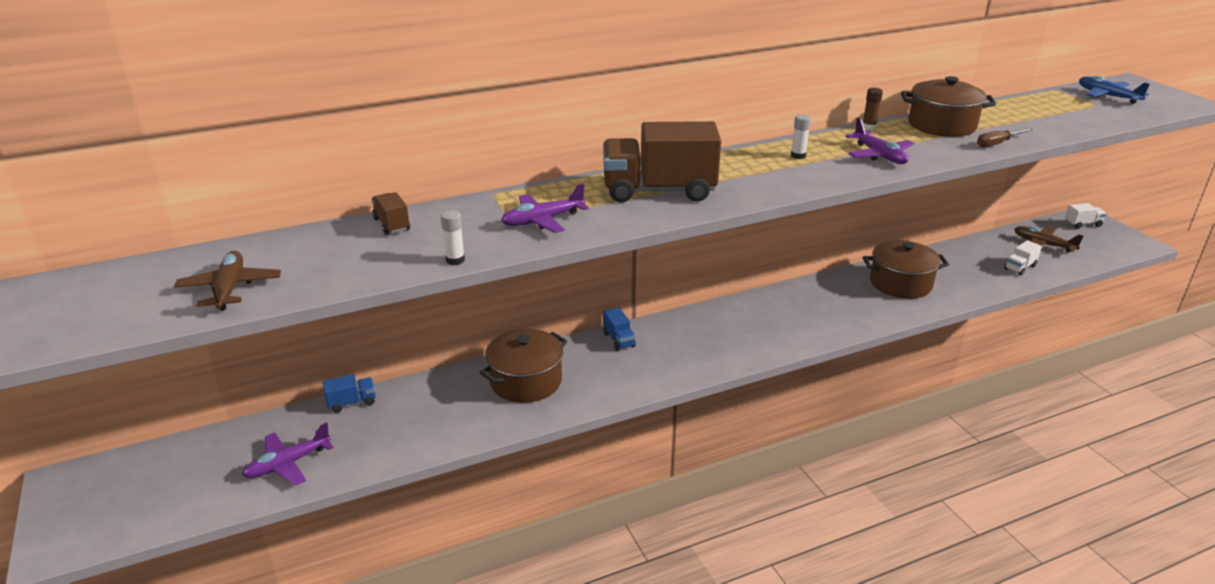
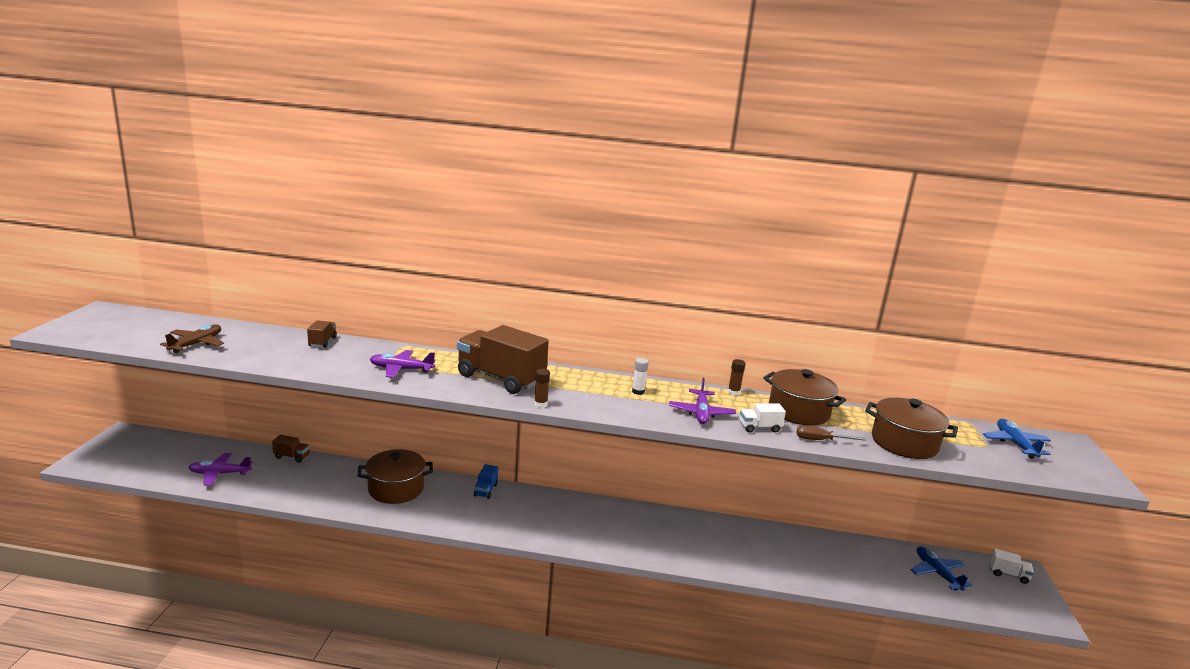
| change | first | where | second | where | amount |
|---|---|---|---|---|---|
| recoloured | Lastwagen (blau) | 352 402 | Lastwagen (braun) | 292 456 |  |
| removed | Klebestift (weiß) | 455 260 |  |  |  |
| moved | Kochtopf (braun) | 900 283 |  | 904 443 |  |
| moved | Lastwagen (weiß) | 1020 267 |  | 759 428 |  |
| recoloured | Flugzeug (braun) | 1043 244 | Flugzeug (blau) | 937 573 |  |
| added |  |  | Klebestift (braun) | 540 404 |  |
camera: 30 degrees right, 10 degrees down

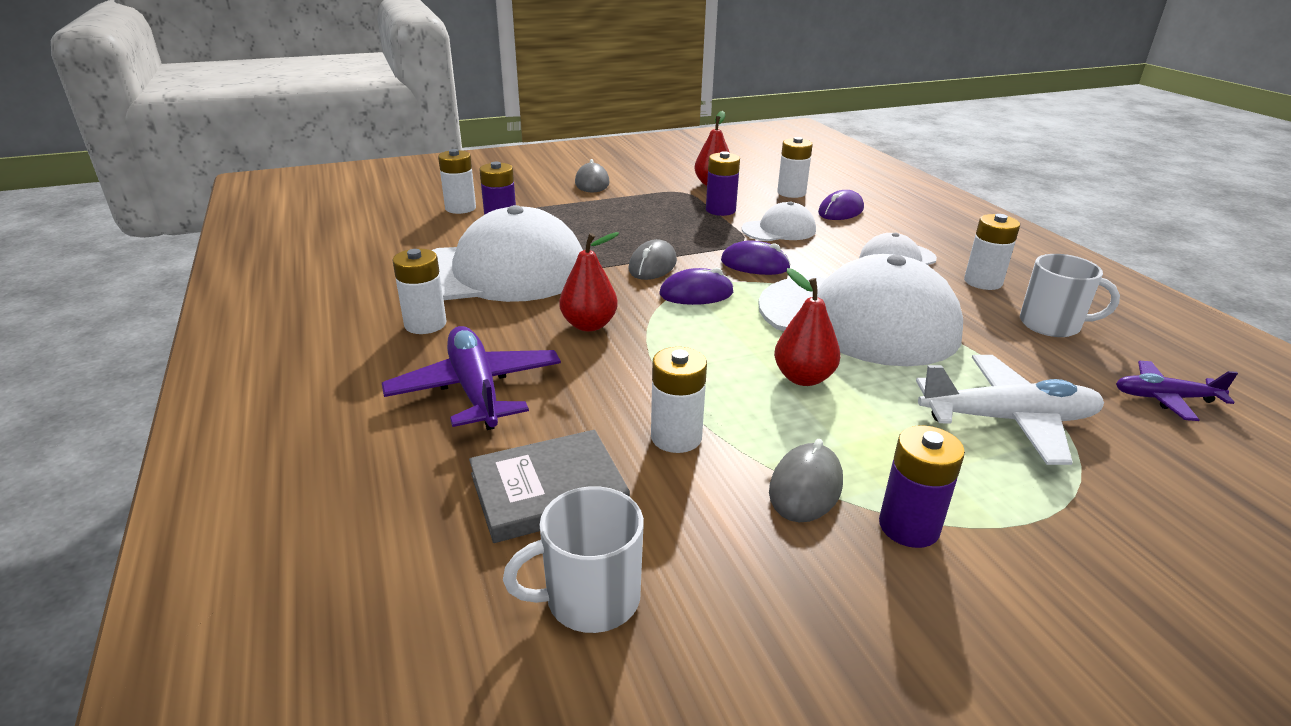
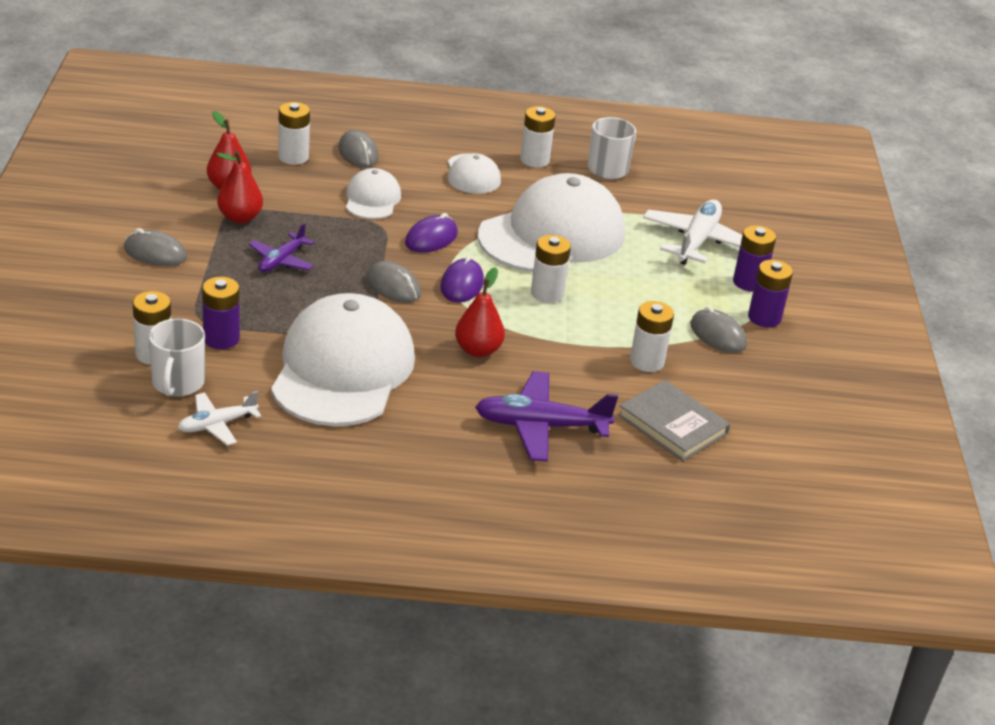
| change | first | where | second | where | amount |
|---|---|---|---|---|---|
| moved | Batterie (weiß) | 425 324 |  | 547 293 |  |
| turned | Buch (grau) | 548 490 |  | 672 424 | 45 degrees counterclockwise |
| moved | Tasse (weiß) | 590 599 |  | 177 383 |  |
| moved | Batterie (lila) | 720 210 |  | 748 282 |  |
| moved | Birne (rot) | 803 378 |  | 240 217 |  |
| recoloured | Computermaus (lila) | 840 211 | Computermaus (grau) | 358 153 |  |
| moved | Flugzeug (lila) | 1165 398 |  | 281 260 |  |
| added |  |  | Flugzeug (weiß) | 217 425 |  |
camera: 70 degrees left, 5 degrees up

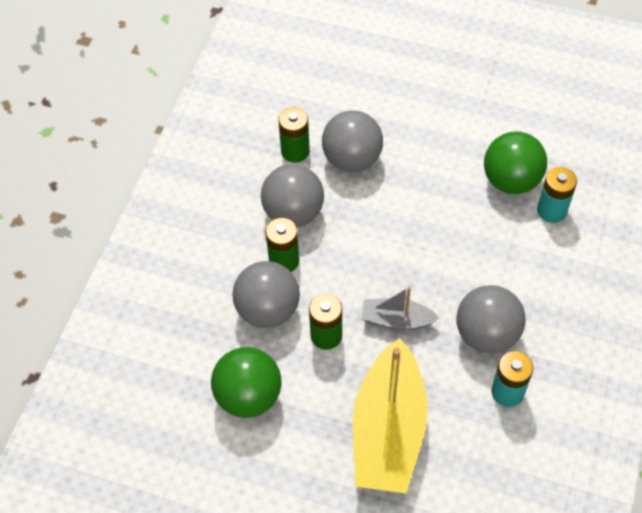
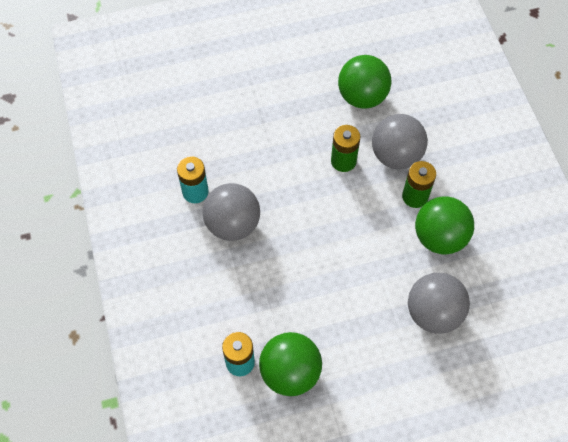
| change | first | where | second | where | amount |
|---|---|---|---|---|---|
| recoloured | Ball (grau) | 293 213 | Ball (grün) | 439 237 |  |
| removed | Batterie (grün) | 295 151 |  |  |  |
| removed | Boot (gelb) | 388 430 |  |  |  |
| removed | Boot (grau) | 396 320 |  |  |  |
camera: 145 degrees right, 5 degrees up

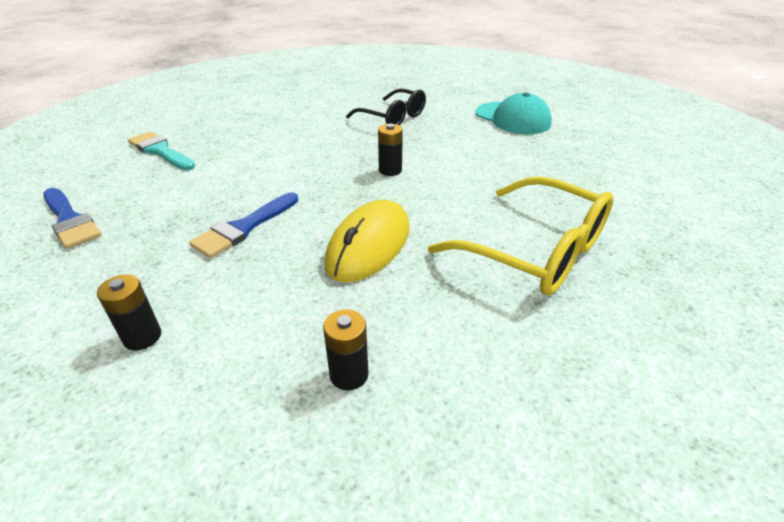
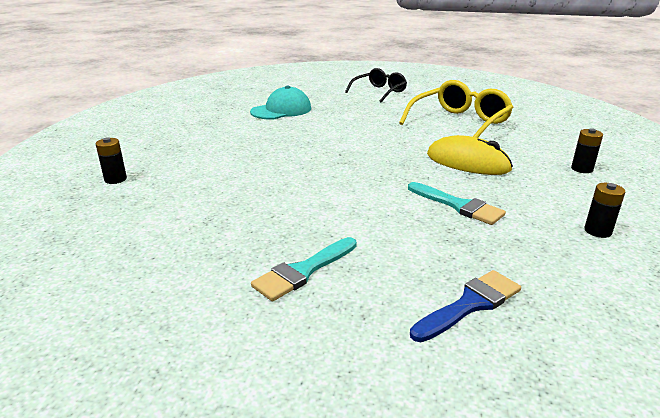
| change | first | where | second | where | amount |
|---|---|---|---|---|---|
| recoloured | Pinsel (blau) | 244 228 | Pinsel (türkis) | 458 205 |  |
| moved | Brille (schwarz) | 393 117 |  | 379 92 |  |
| moved | Batterie (schwarz) | 390 170 |  | 115 179 |  |
camera: 85 degrees left, 10 degrees down

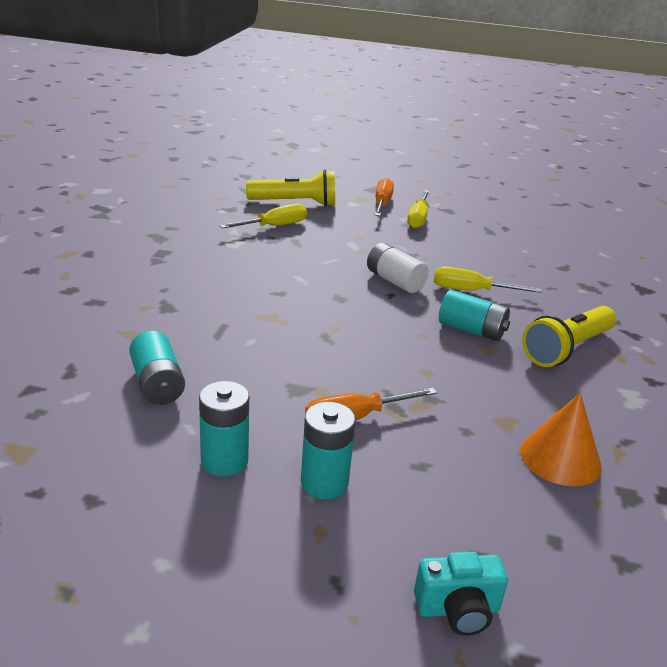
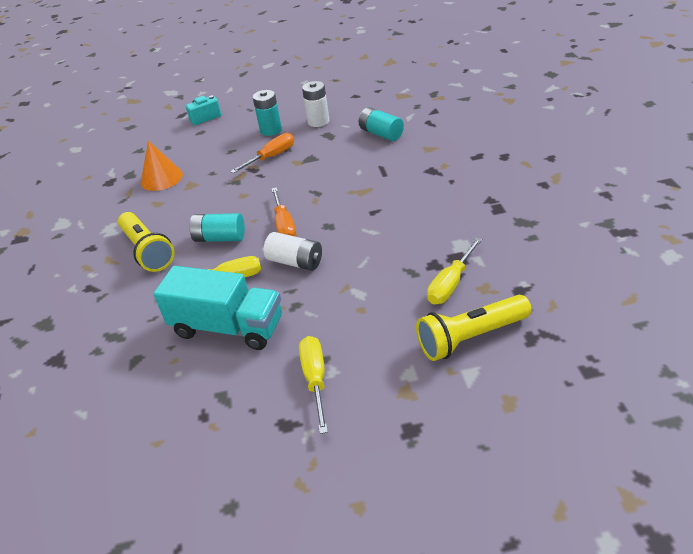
| change | first | where | second | where | amount |
|---|---|---|---|---|---|
| recoloured | Batterie (türkis) | 224 461 | Batterie (weiß) | 318 121 |  |
| moved | Schraubenzieher (orange) | 382 203 |  | 284 226 |  |
| turned | Taschenlampe (gelb) | 567 349 |  | 147 250 | 120 degrees clockwise |
| added |  |  | Lastwagen (türkis) | 228 327 |  |
camera: 165 degrees right, 10 degrees up

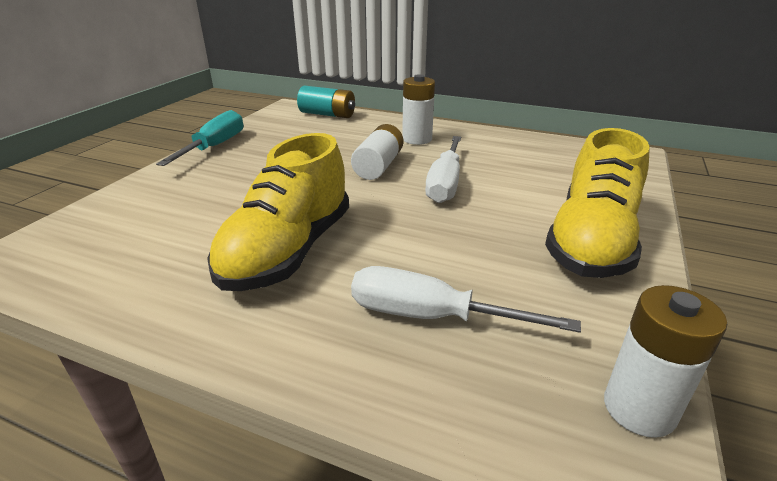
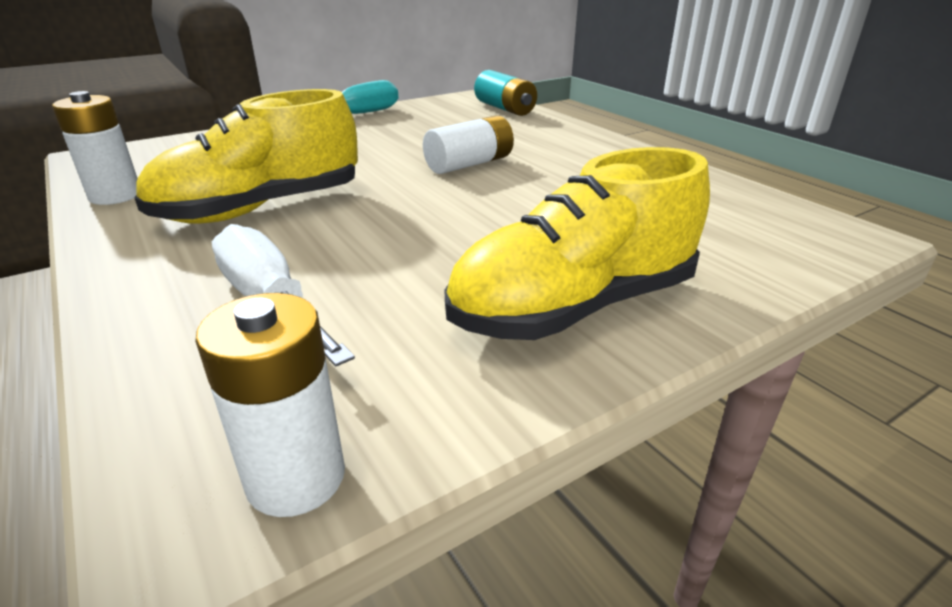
| change | first | where | second | where | amount |
|---|---|---|---|---|---|
| moved | Batterie (weiß) | 417 139 |  | 115 196 |  |
| removed | Schraubenzieher (weiß) | 445 184 |  |  |  |
camera: 35 degrees right, 0 degrees up

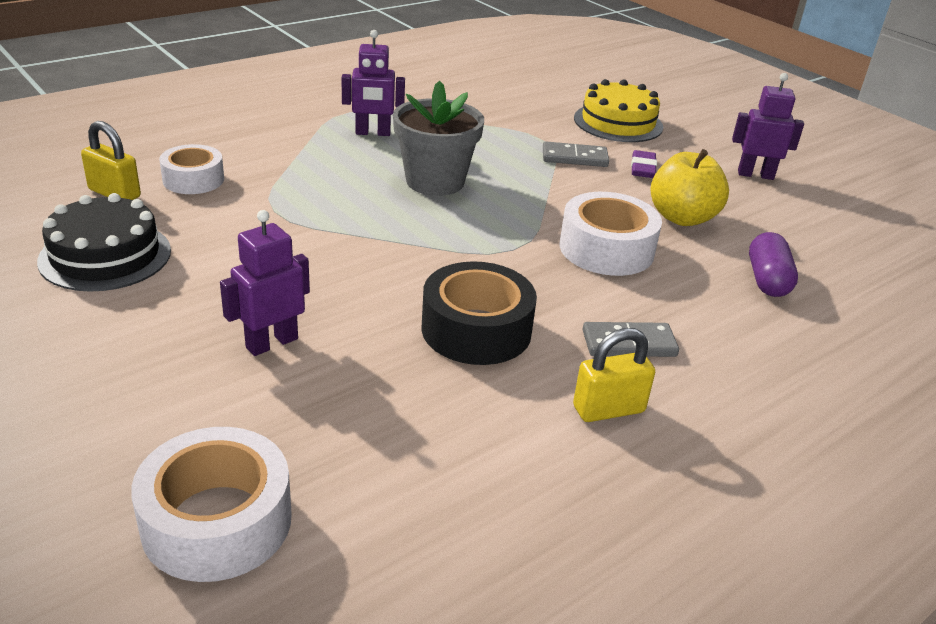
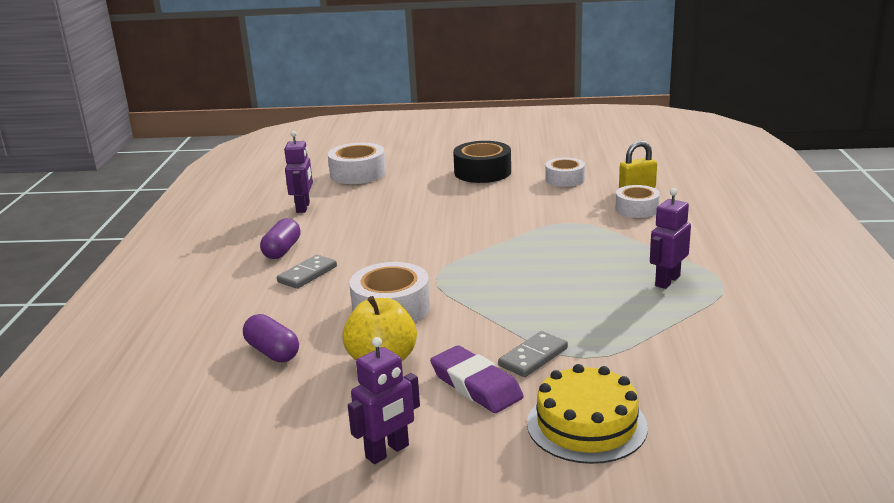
| change | first | where | second | where | amount |
|---|---|---|---|---|---|
| replaced | Kuchen (schwarz) | 105 255 | Klebeband (weiß) | 564 179 |  |
| moved | Roboter (lila) | 271 343 |  | 303 207 |  |
| removed | Blumentopf (grau) | 435 181 |  |  |  |
| moved | Klebeband (schwarz) | 476 330 |  | 482 172 |  |
| replaced | Vorhängeschloss (gelb) | 608 409 | Kapsel (lila) | 282 250 |  |
| resized | Radiergummi (lila) | 643 168 |  | 476 385 | x1.61 |
camera: 135 degrees right, 10 degrees down

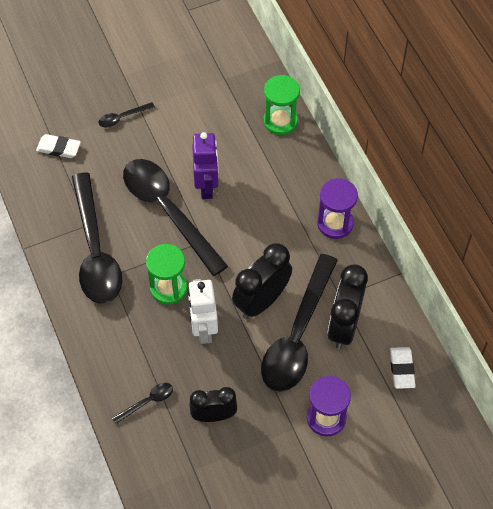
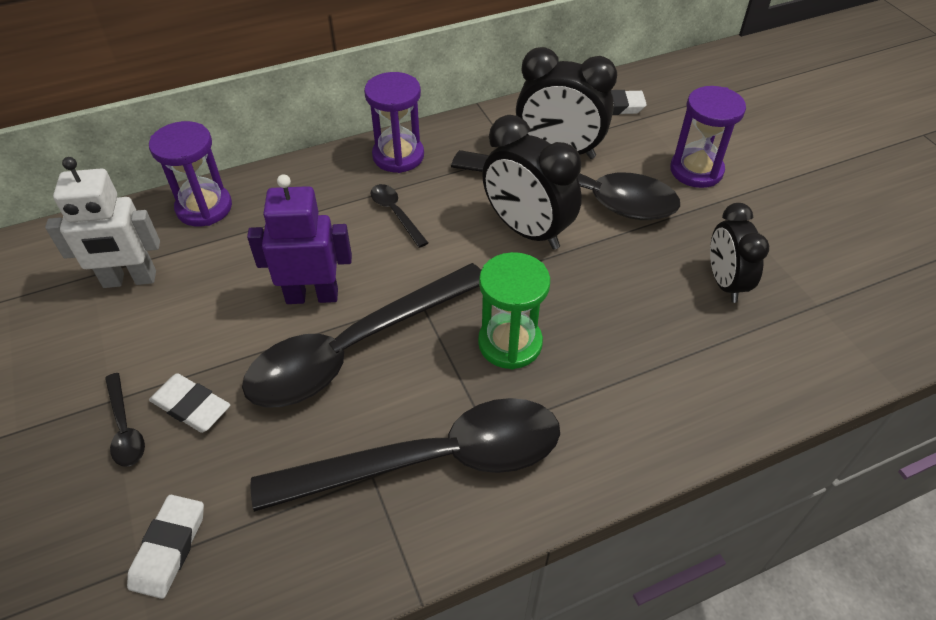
| change | first | where | second | where | amount |
|---|---|---|---|---|---|
| moved | Löffel (schwarz) | 147 402 |  | 395 213 |  |
| moved | Roboter (weiß) | 203 329 |  | 130 280 |  |
| recoloured | Sanduhr (grün) | 280 121 | Sanduhr (lila) | 204 208 |  |
| added |  |  | Radiergummi (weiß) | 191 406 |  |
camera: 90 degrees left, 10 degrees down

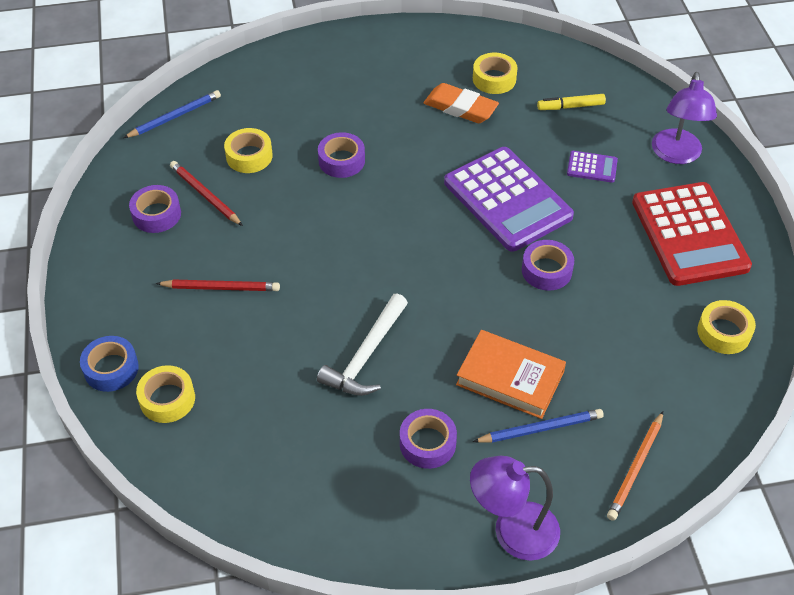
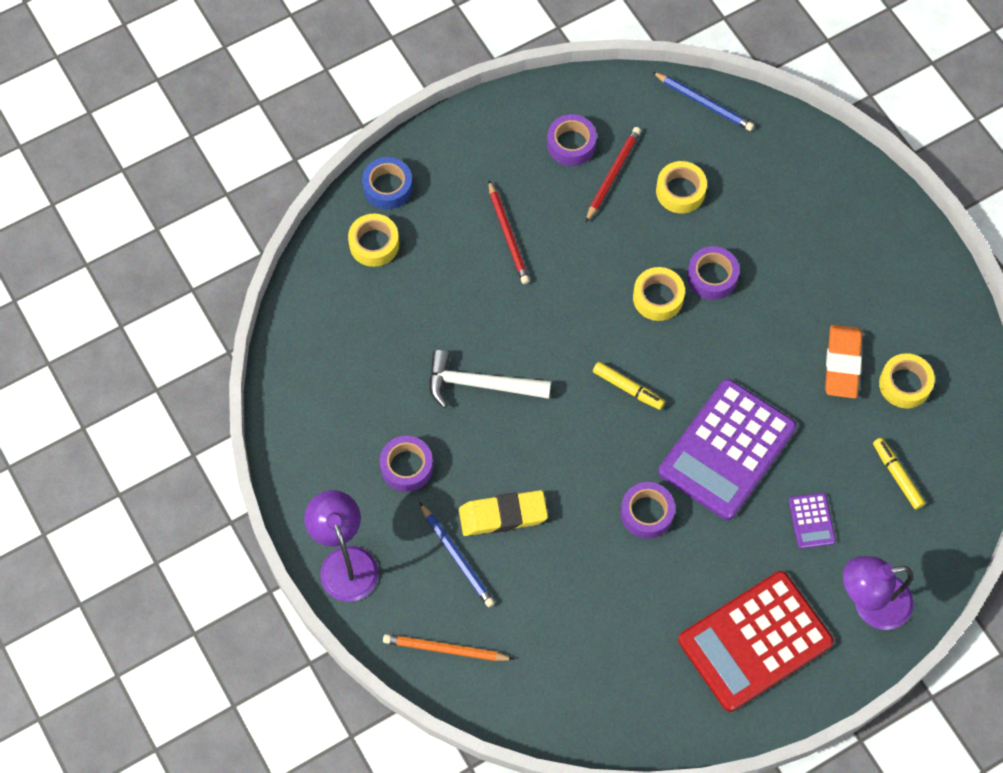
| change | first | where | second | where | amount |
|---|---|---|---|---|---|
| replaced | Buch (orange) | 510 378 | Radiergummi (gelb) | 503 515 |  |
| moved | Klebeband (gelb) | 724 332 |  | 658 297 |  |
| added |  |  | Filzstift (gelb) | 628 388 |  |
camera: 70 degrees right, 15 degrees up

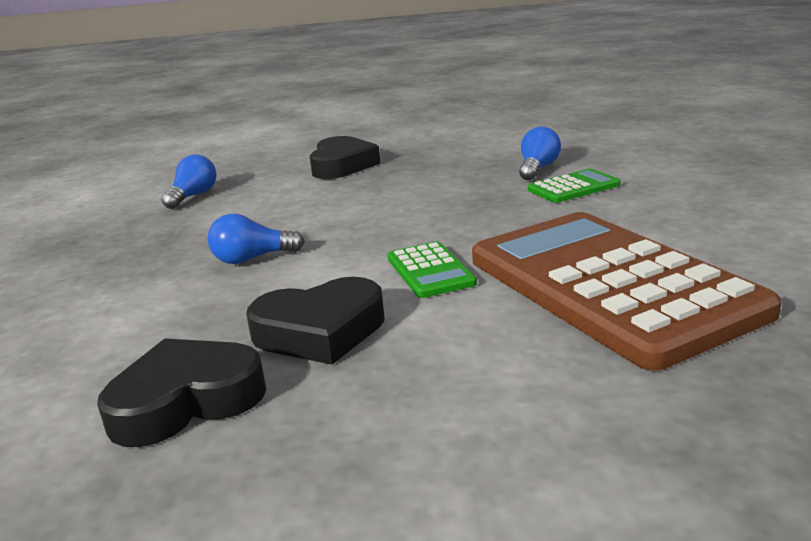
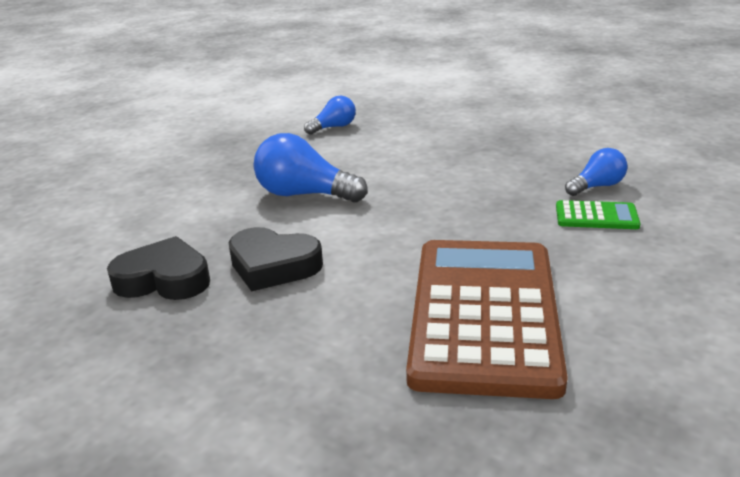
| change | first | where | second | where | amount |
|---|---|---|---|---|---|
| resized | Glühbirne (blau) | 252 259 |  | 304 194 | x1.67 |
| removed | Herz (schwarz) | 342 165 |  |  |  |
| removed | Taschenrechner (grün) | 430 271 |  |  |  |
camera: 35 degrees right, 5 degrees up

